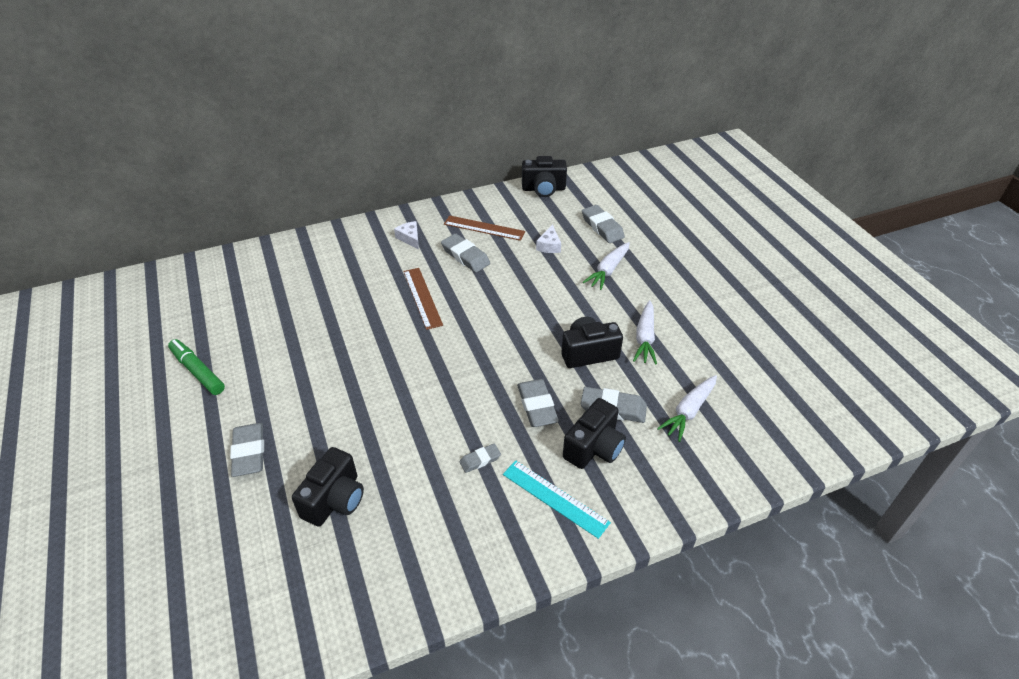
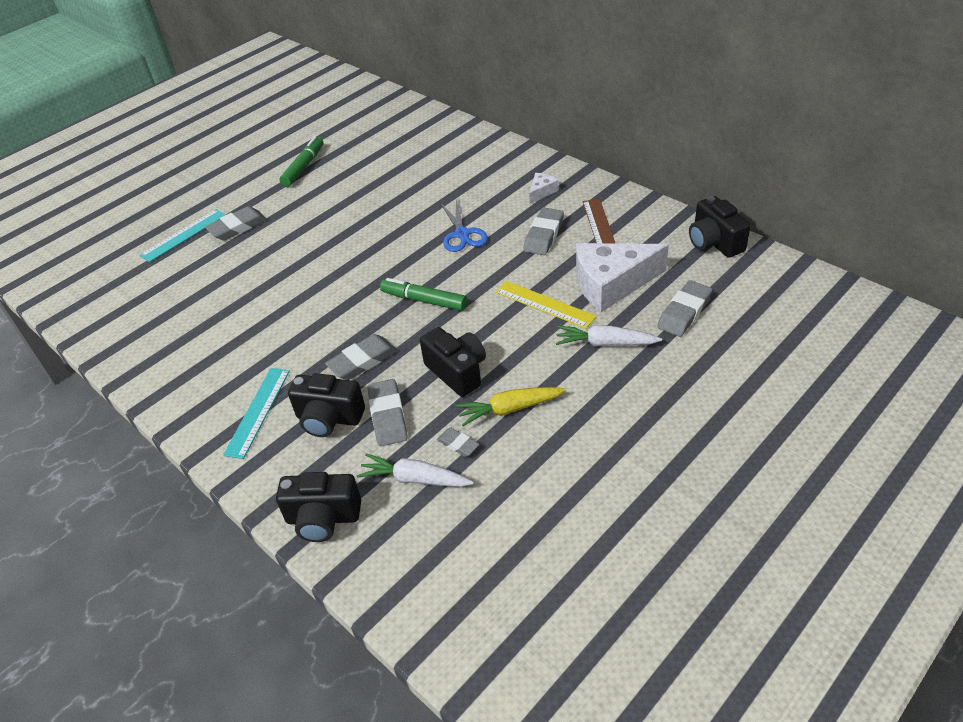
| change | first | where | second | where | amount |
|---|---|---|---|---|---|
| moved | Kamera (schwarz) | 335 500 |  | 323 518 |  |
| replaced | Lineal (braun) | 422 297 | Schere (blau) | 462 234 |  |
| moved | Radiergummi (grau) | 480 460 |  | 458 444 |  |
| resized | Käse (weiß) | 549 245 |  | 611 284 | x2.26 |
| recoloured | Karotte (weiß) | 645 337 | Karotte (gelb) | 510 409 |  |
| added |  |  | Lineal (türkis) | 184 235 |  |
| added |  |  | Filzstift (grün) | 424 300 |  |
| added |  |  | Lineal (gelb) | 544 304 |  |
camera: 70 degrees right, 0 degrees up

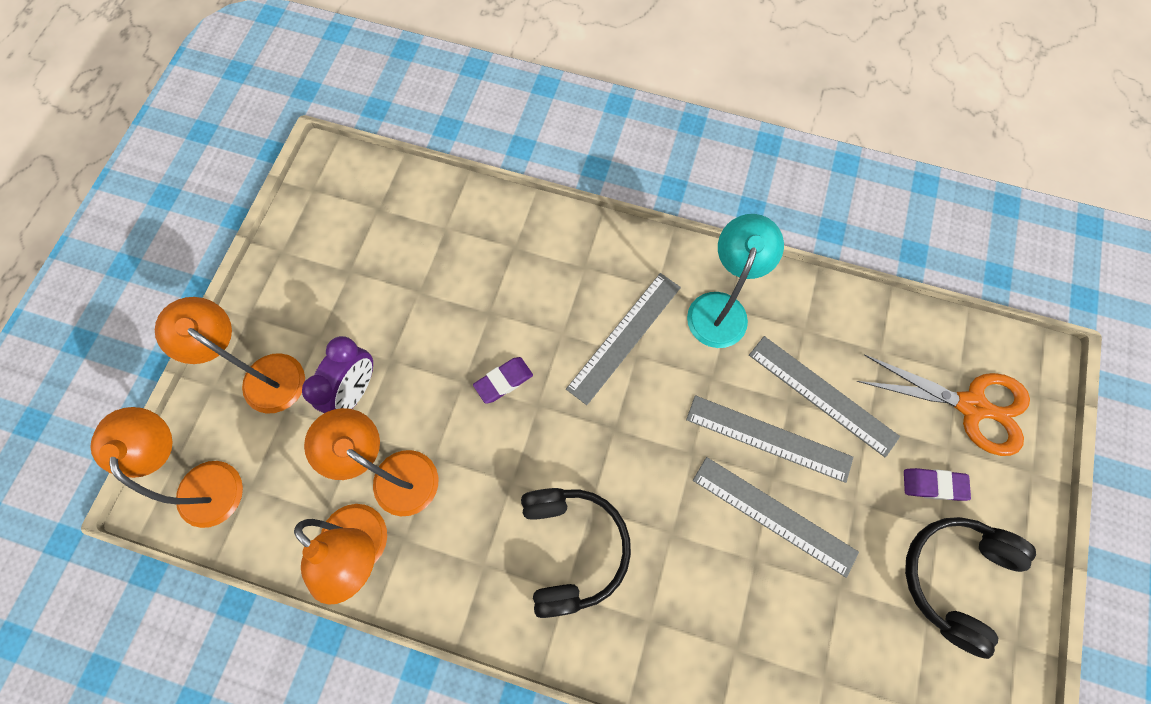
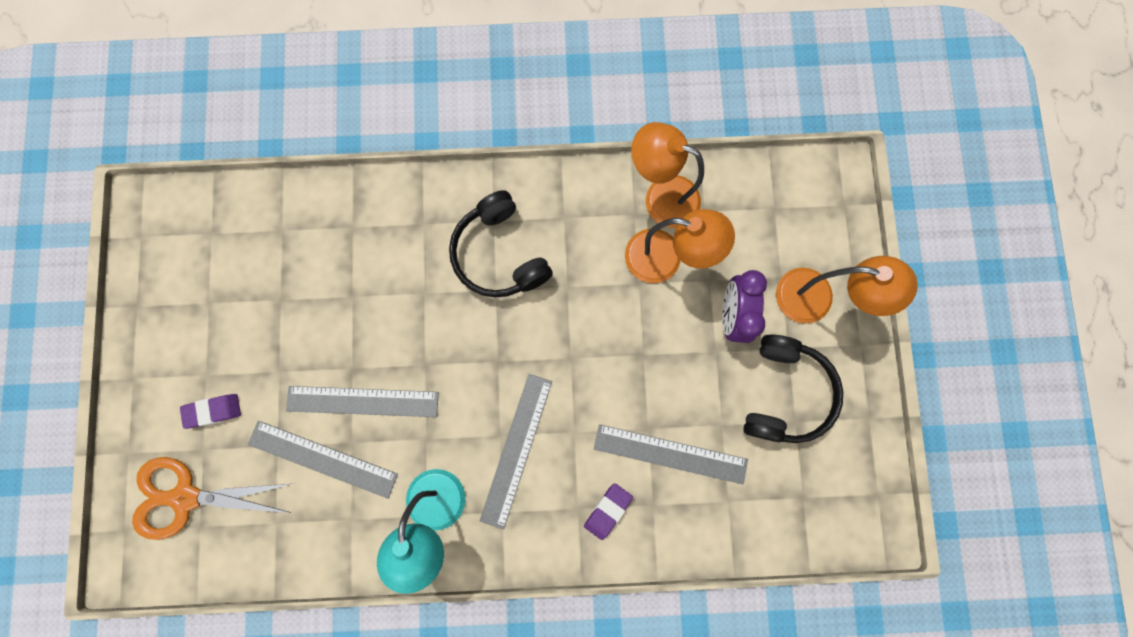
| change | first | where | second | where | amount |
|---|---|---|---|---|---|
| removed | Lampe (orange) | 206 480 |  |  |  |
| moved | Radiergummi (lila) | 503 381 |  | 607 510 |  |
| moved | Lineal (grau) | 774 515 |  | 670 454 |  |
| moved | Kopfhörer (schwarz) | 953 577 |  | 784 392 |  |
camera: 160 degrees right, 10 degrees up

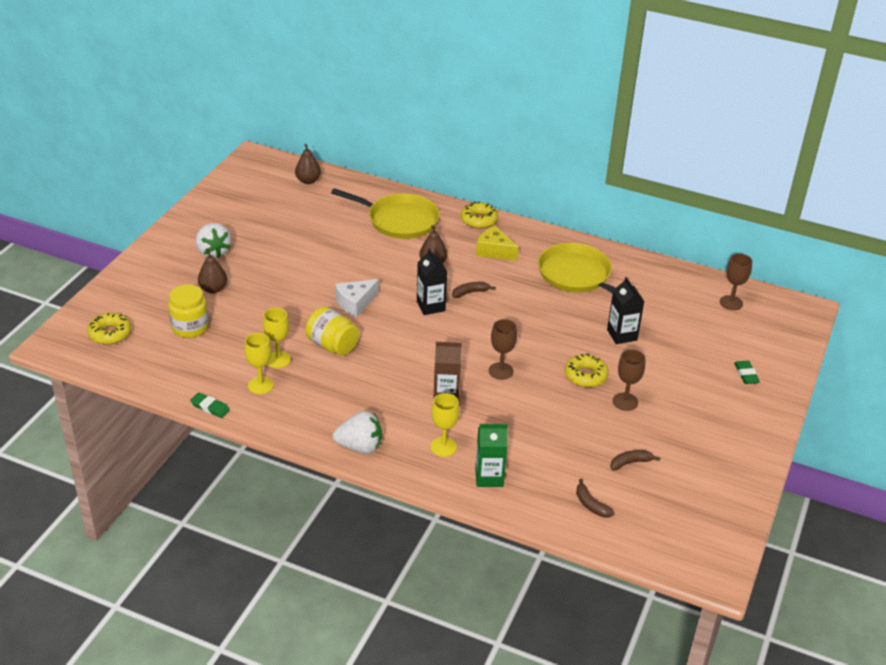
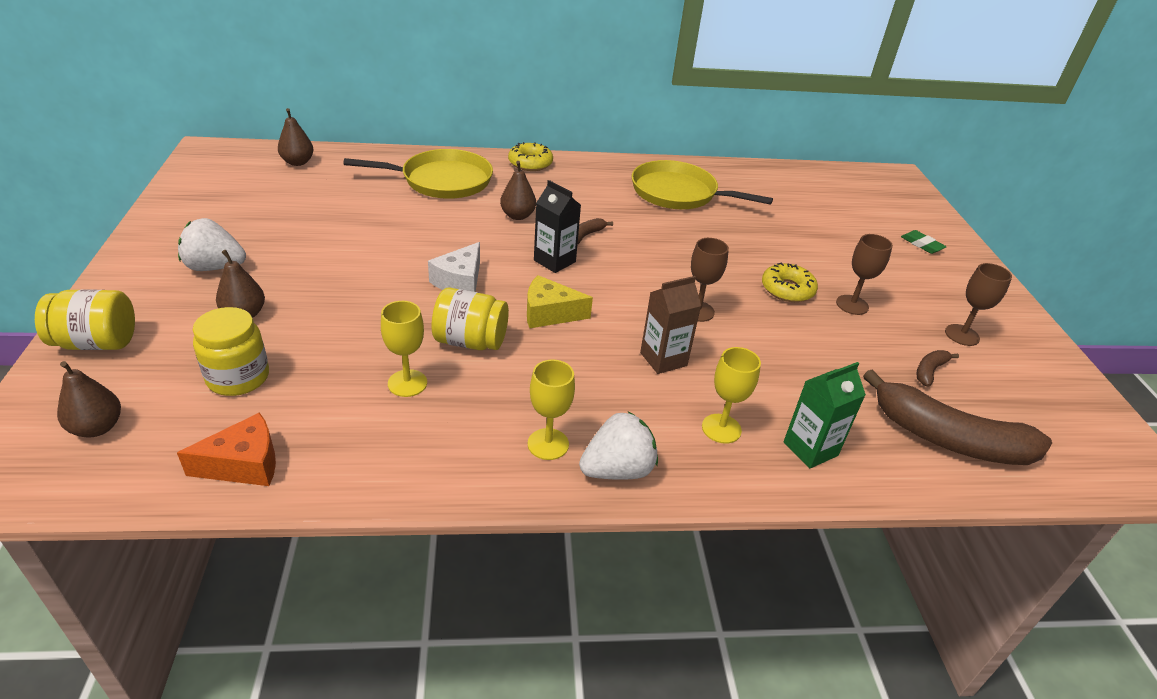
| change | first | where | second | where | amount |
|---|---|---|---|---|---|
| replaced | Donut (gelb) | 110 333 | Birne (braun) | 97 428 |  |
| removed | Radiergummi (grün) | 210 407 |  |  |  |
| turned | Erdbeere (weiß) | 213 252 |  | 215 267 | 150 degrees clockwise |
| moved | Kelch (gelb) | 260 385 |  | 548 444 |  |
| moved | Käse (gelb) | 494 251 |  | 549 313 |  |
| resized | Banane (braun) | 591 505 |  | 948 439 | x2.37 |
| removed | Getränkekarton (schwarz) | 622 335 |  |  |  |
| moved | Kelch (braun) | 731 303 |  | 962 335 |  |
| added |  |  | Einmachglas (gelb) | 97 343 |  |
| added |  |  | Käse (orange) | 244 464 |  |
camera: 30 degrees left, 0 degrees up

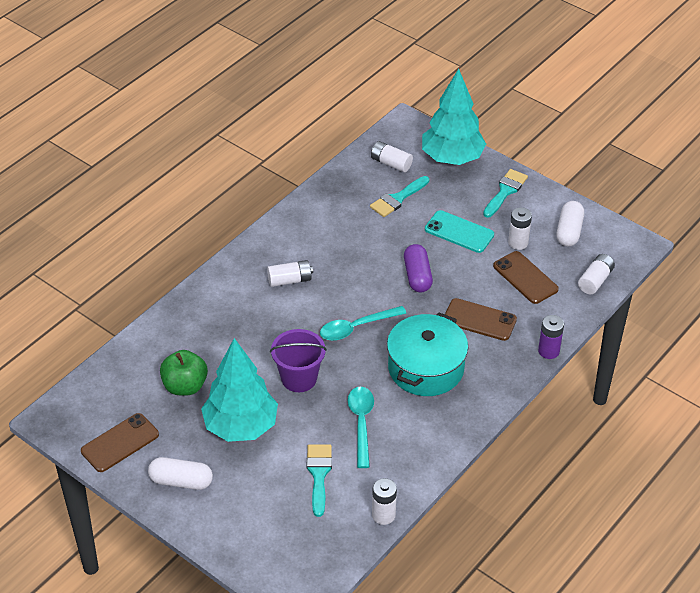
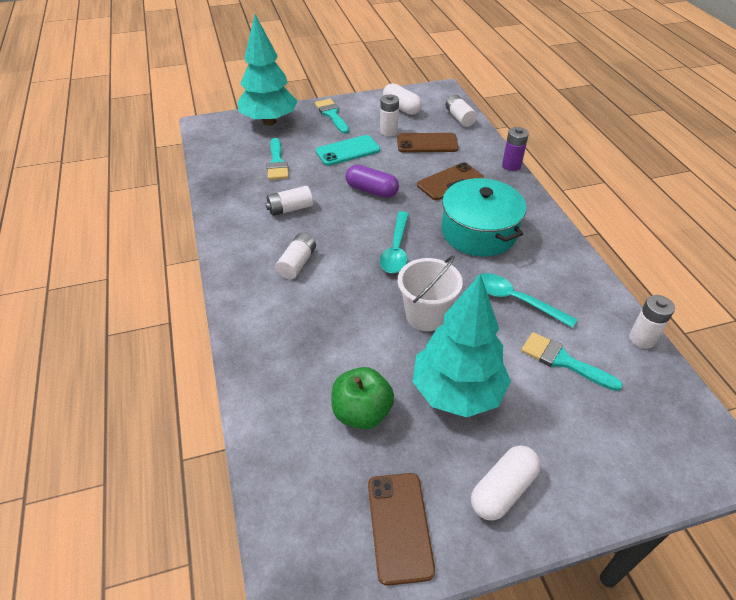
| change | first | where | second | where | amount |
|---|---|---|---|---|---|
| recoloured | Eimer (lila) | 299 378 | Eimer (weiß) | 426 315 |  |
| moved | Batterie (weiß) | 391 163 |  | 290 209 |  |
camera: 55 degrees left, 0 degrees up

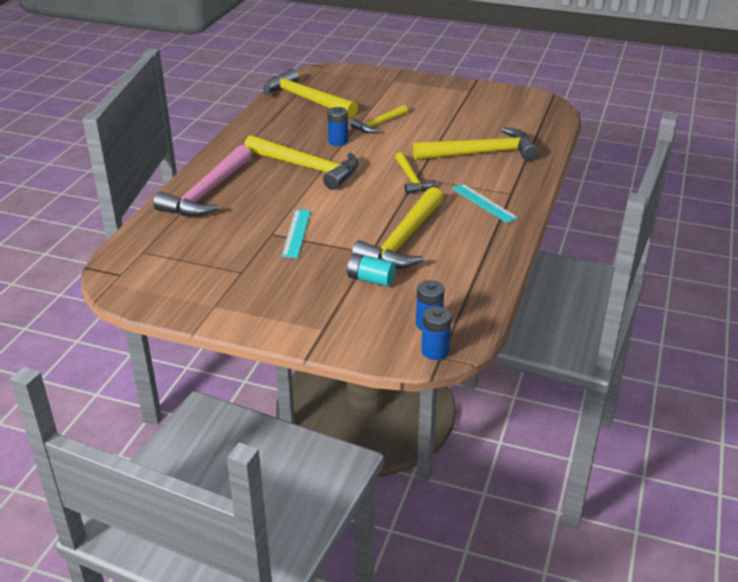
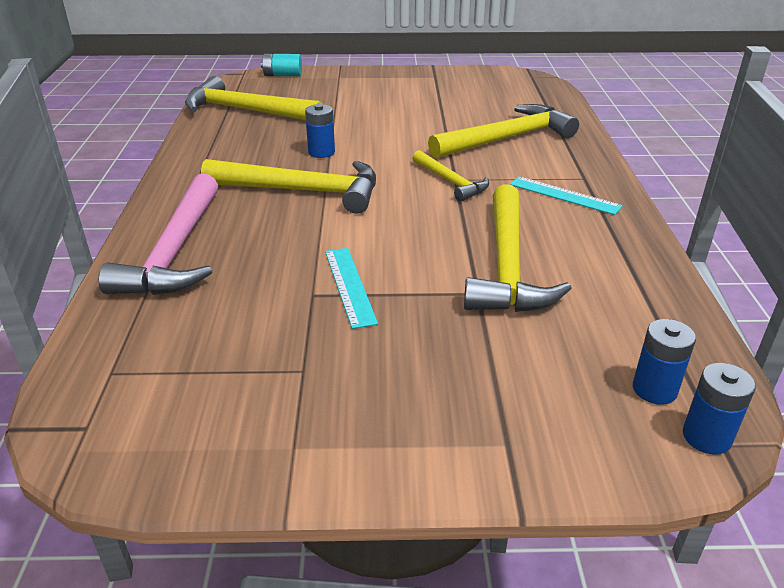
| change | first | where | second | where | amount |
|---|---|---|---|---|---|
| moved | Batterie (türkis) | 371 279 |  | 282 75 |  |
| removed | Hammer (gelb) | 379 124 |  |  |  |
camera: 20 degrees left, 0 degrees up

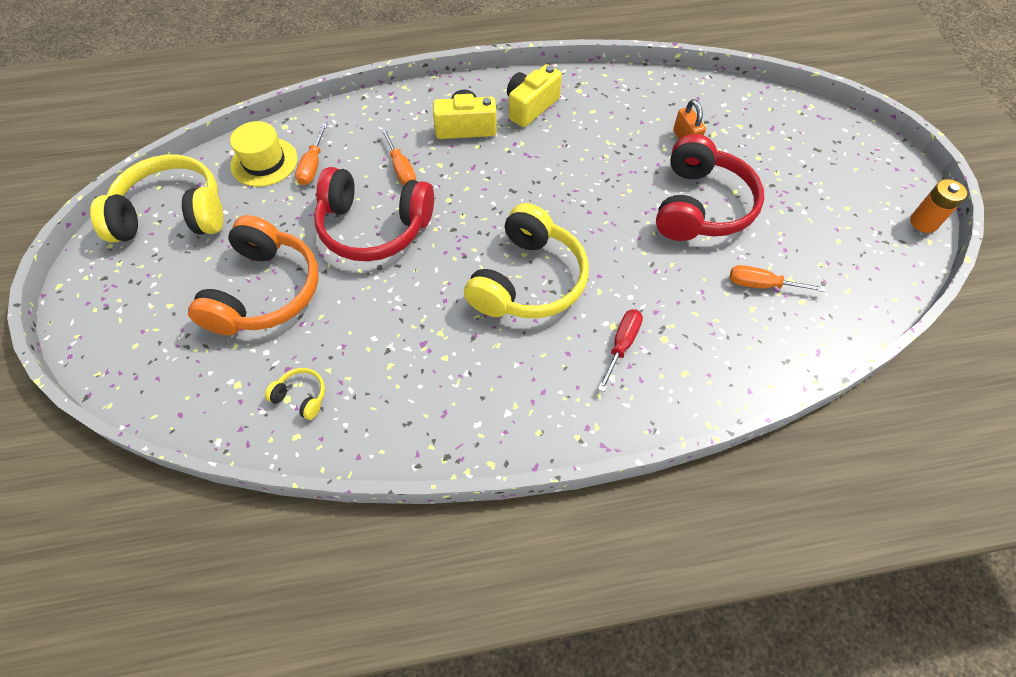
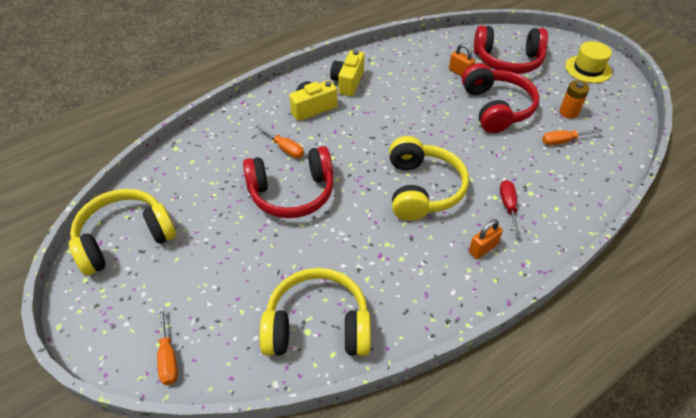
| change | first | where | second | where | amount |
|---|---|---|---|---|---|
| removed | Kopfhörer (orange) | 265 291 |  |  |  |
| moved | Hut (gelb) | 264 162 |  | 588 69 |  |
| resized | Kopfhörer (gelb) | 301 396 |  | 317 325 | x2.44 |
| moved | Schraubenzieher (orange) | 313 165 |  | 168 357 |  |
| moved | Batterie (orange) | 923 222 |  | 568 112 |  |
| added |  |  | Vorhängeschloss (orange) | 483 248 |  |
| added |  |  | Kopfhörer (rot) | 508 61 |  |
camera: 25 degrees left, 10 degrees down

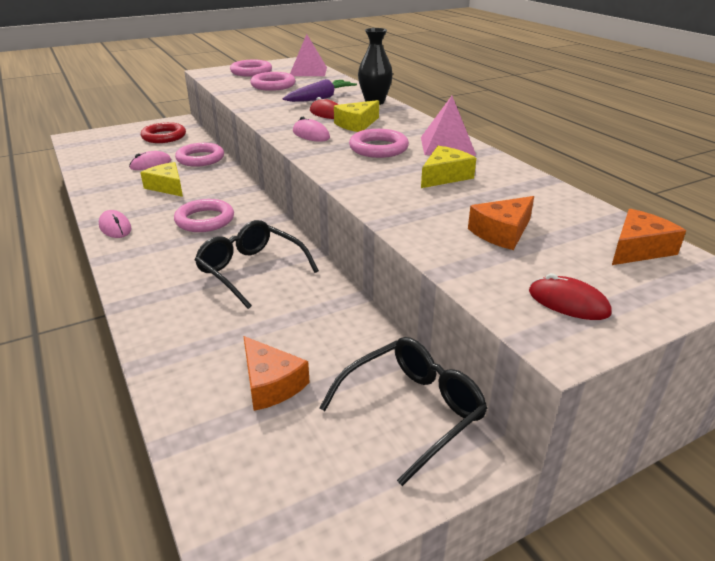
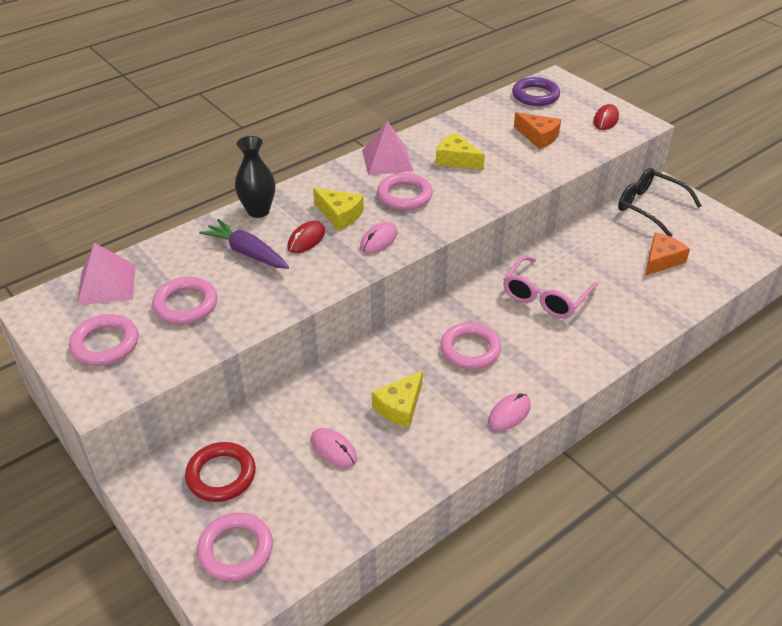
| change | first | where | second | where | amount |
|---|---|---|---|---|---|
| moved | Ring (rosa) | 200 158 |  | 236 550 |  |
| recoloured | Brille (schwarz) | 251 270 | Brille (rosa) | 545 297 |  |
| replaced | Käse (orange) | 638 249 | Ring (lila) | 535 95 |  |
camera: 100 degrees left, 10 degrees up

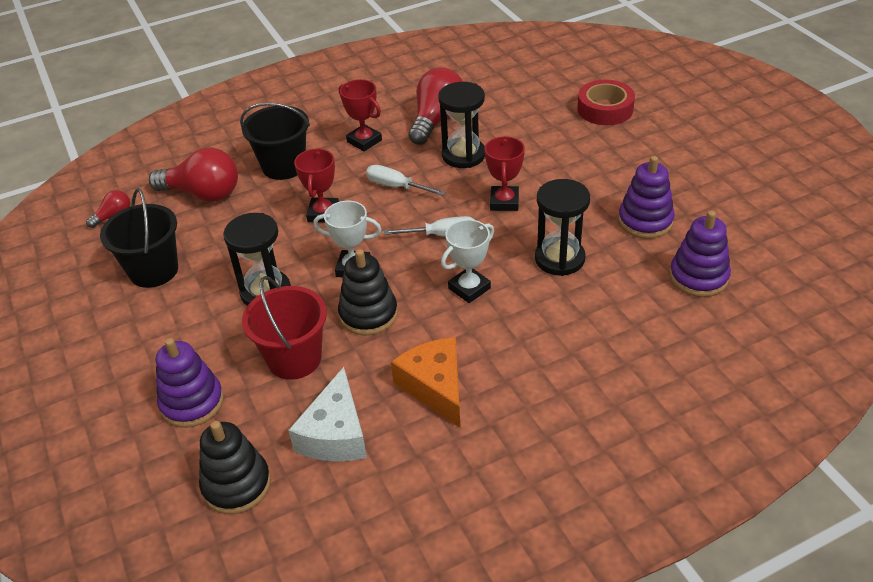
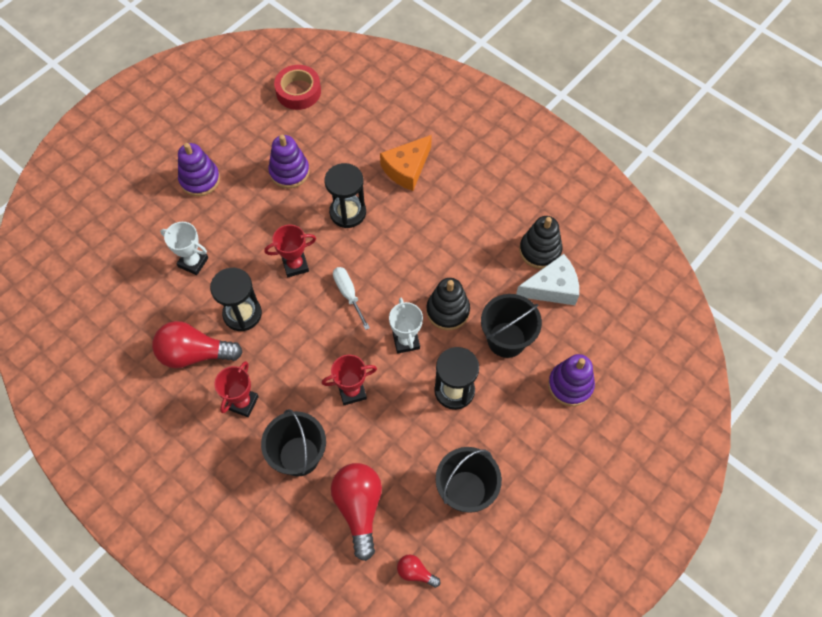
| change | first | where | second | where | amount |
|---|---|---|---|---|---|
| moved | Stapelspielzeug (schwarz) | 236 485 |  | 540 250 |  |
| recoloured | Eimer (rot) | 294 359 | Eimer (schwarz) | 506 339 |  |
| removed | Schraubenzieher (weiß) | 397 187 |  |  |  |
| moved | Käse (orange) | 435 387 |  | 407 168 |  |
| moved | Pokal (weiß) | 469 288 |  | 193 262 |  |
| moved | Klebeband (rot) | 605 109 |  | 298 91 |  |
| moved | Stapelspielzeug (lila) | 698 277 |  | 200 179 |  |
camera: 115 degrees left, 20 degrees up

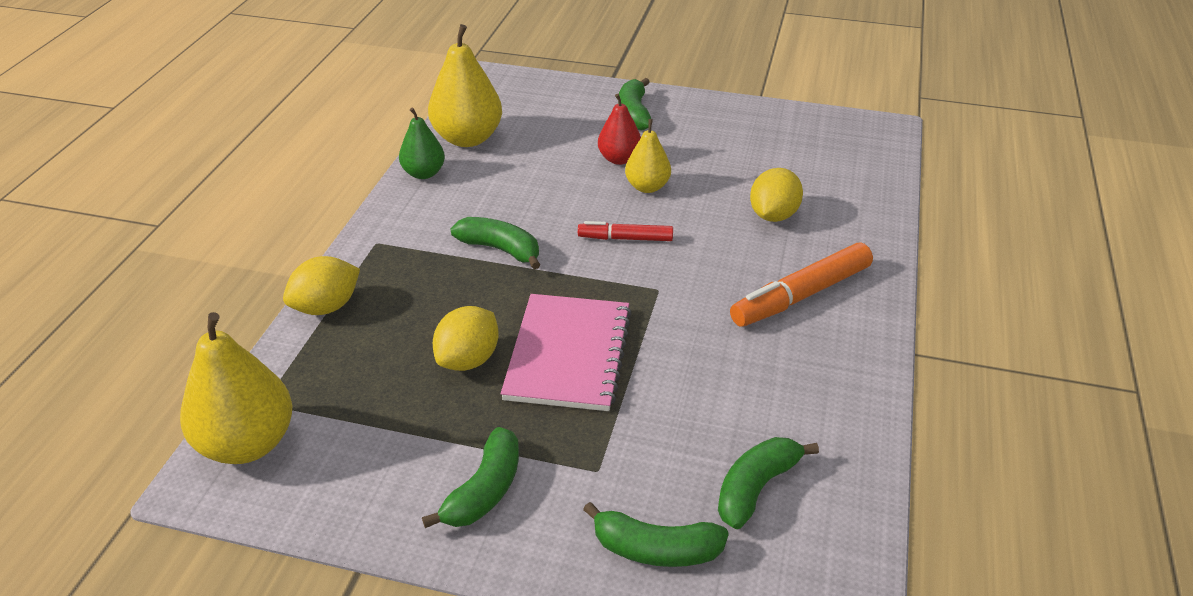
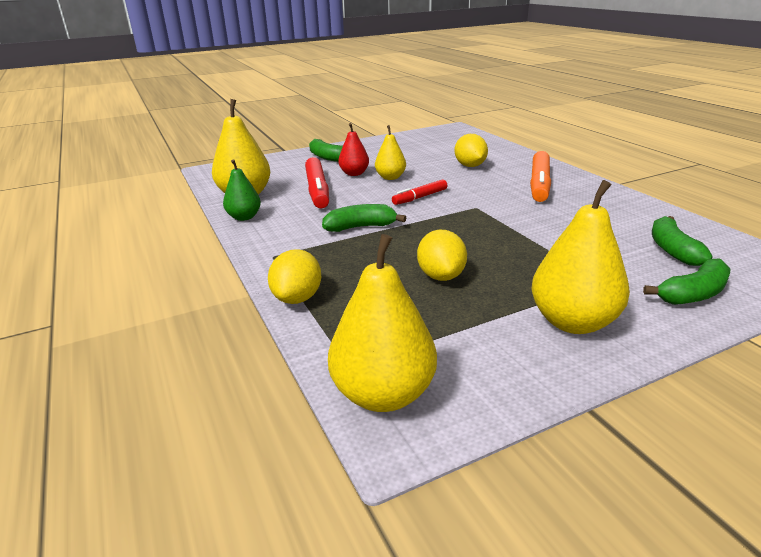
| change | first | where | second | where | amount |
|---|---|---|---|---|---|
| replaced | Banane (grün) | 485 490 | Birne (gelb) | 573 322 |  |
| removed | Notizbuch (rosa) | 568 354 |  |  |  |
| added |  |  | Filzstift (rot) | 317 190 |  |
camera: 40 degrees left, 10 degrees down

